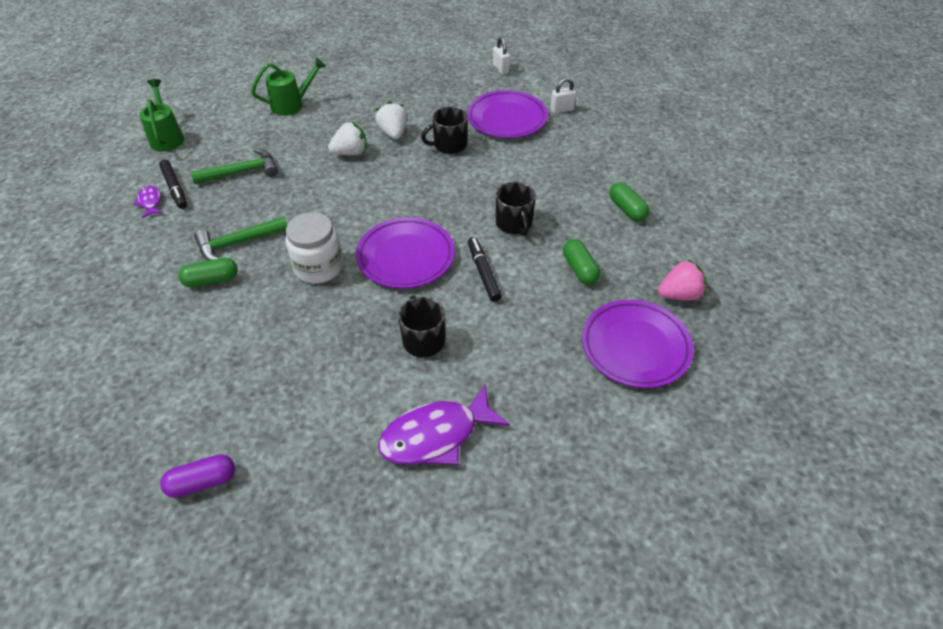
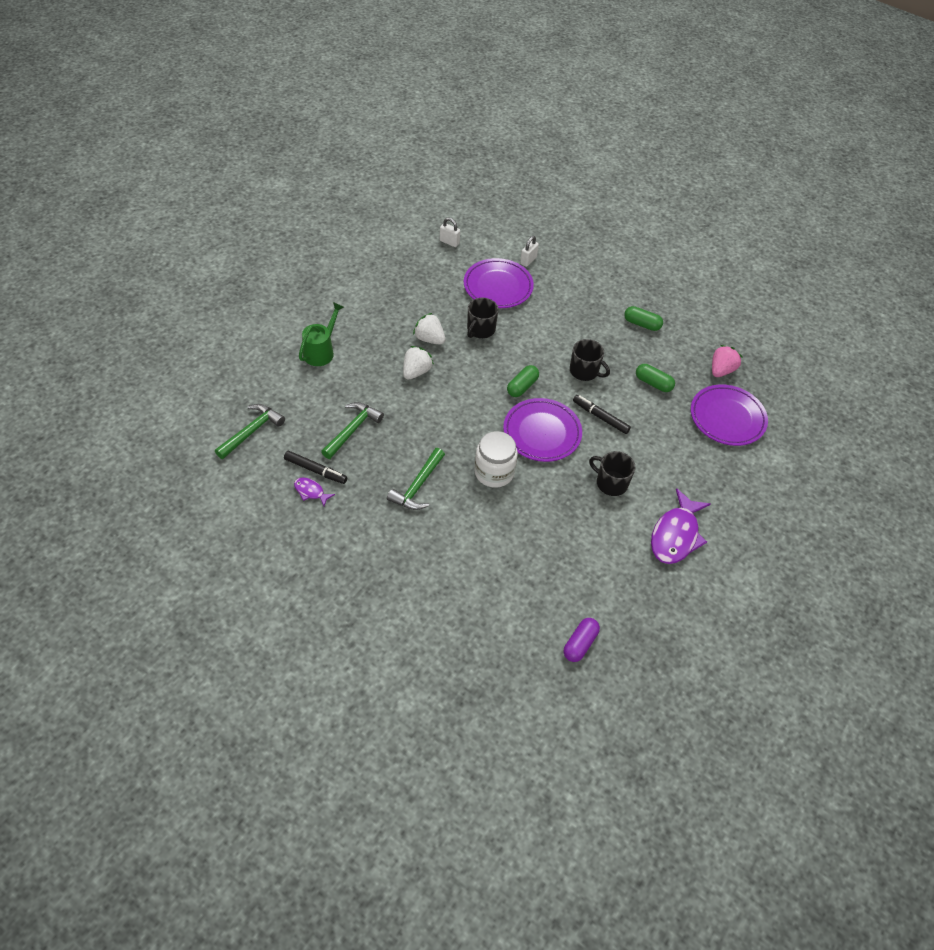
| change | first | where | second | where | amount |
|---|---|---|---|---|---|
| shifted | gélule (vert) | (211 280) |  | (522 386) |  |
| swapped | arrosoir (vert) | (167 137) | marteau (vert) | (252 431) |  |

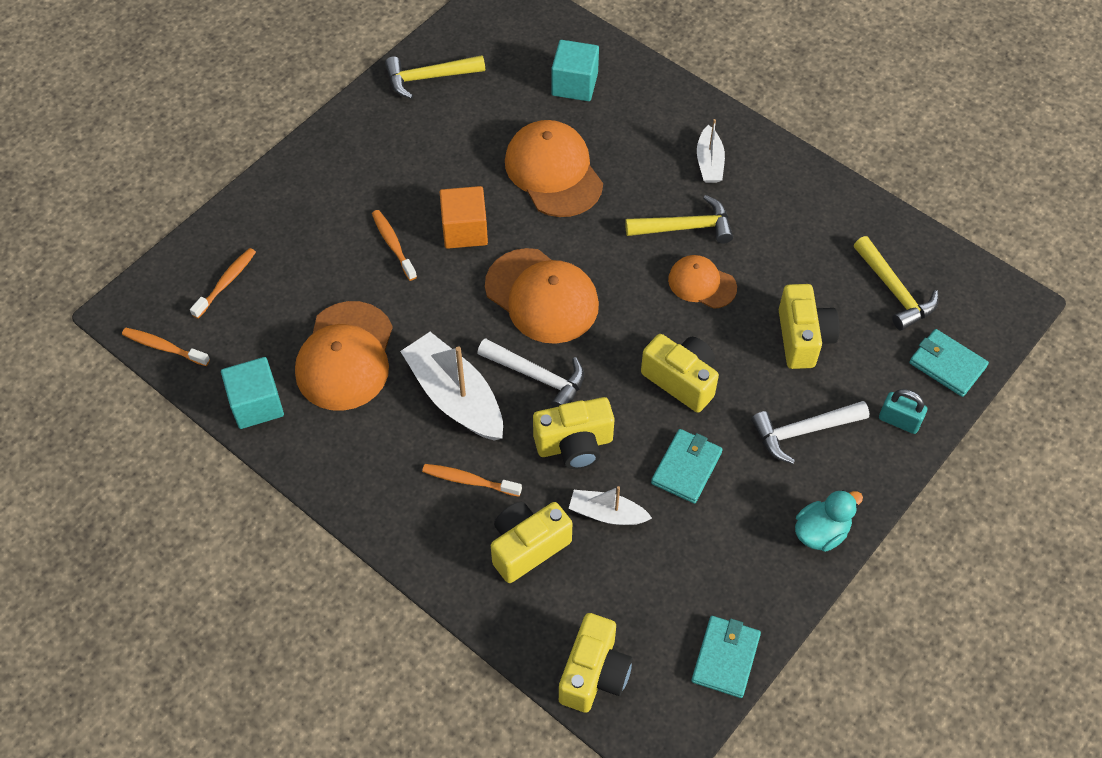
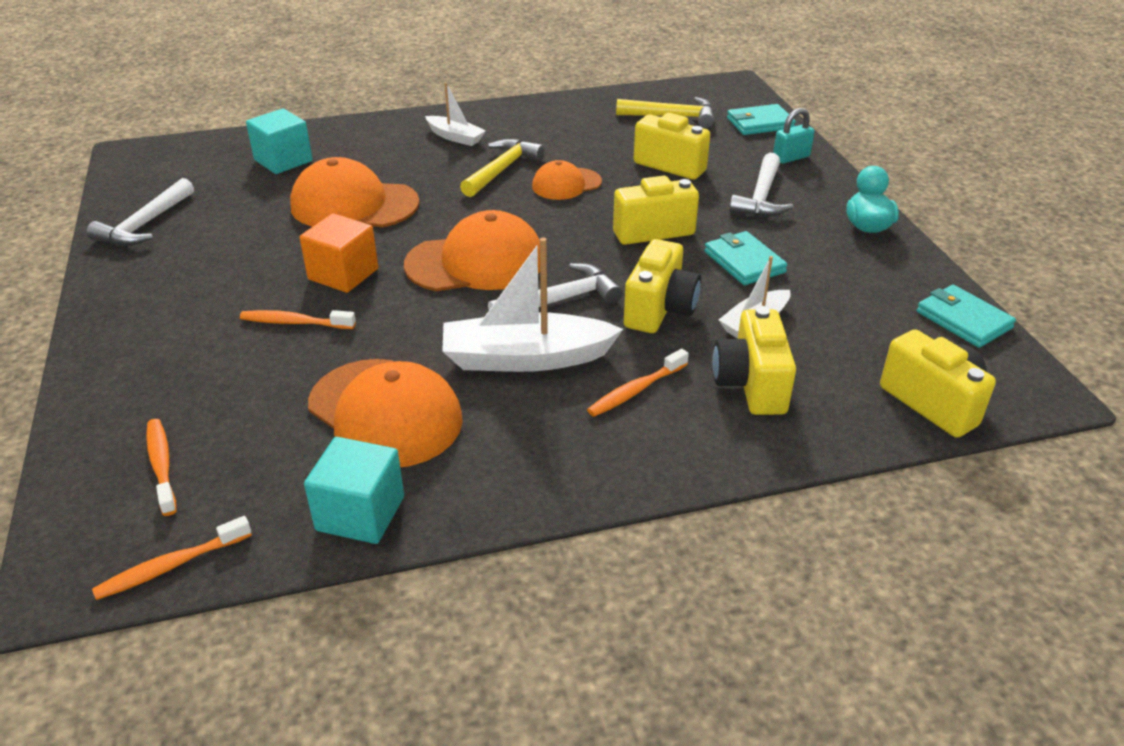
| change | first | where | second | where | amount |
|---|---|---|---|---|---|
| repainted | marteau (jaune) | (429 77) | marteau (blanc) | (145 224) |  |

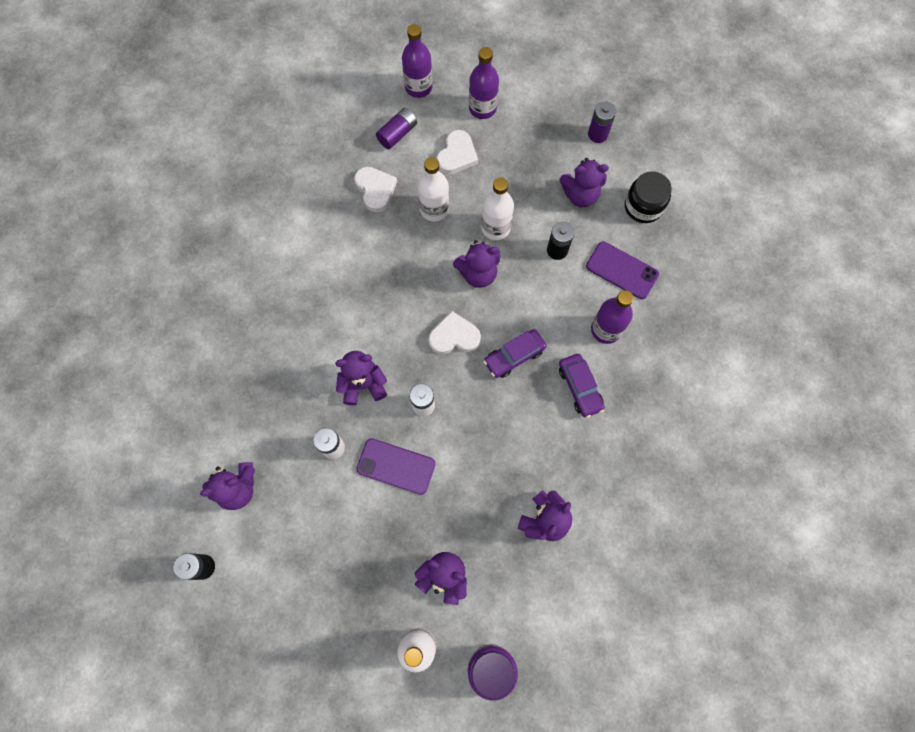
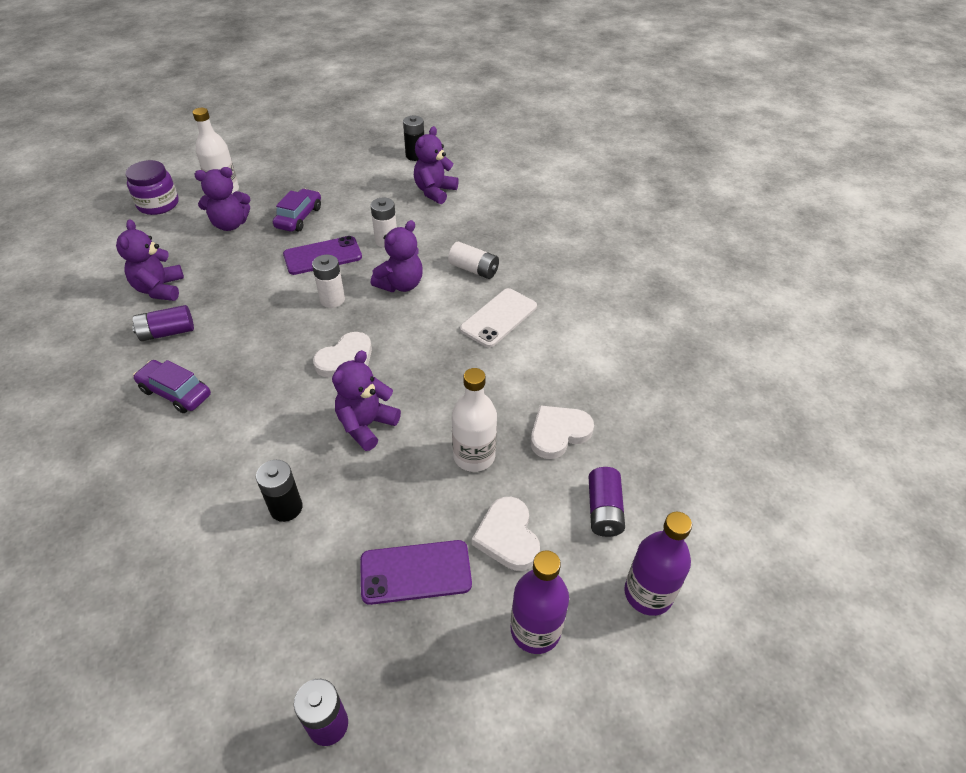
| change | first | where | second | where | amount |
|---|---|---|---|---|---|
| gone | bouteille (blanc) | (495 228) |  |  |  |
| gone | ours en peluche (violet) | (580 195) |  |  |  |
| gone | bouteille (violet) | (605 330) |  |  |  |
| gone | bocal (noir) | (643 206) |  |  |  |
| new |  |  | pile (violet) | (167 332) |  |
| new |  |  | pile (blanc) | (474 269) |  |
| new |  |  | téléphone (blanc) | (499 318) |  |
| shifted | voiture (violet) | (514 356) |  | (299 217) |  |
| shifted | téléphone (violet) | (622 270) |  | (415 572) |  |
| rotated | cœur (blanc) | (375 190) |  | (558 433) | 120 degrees clockwise |

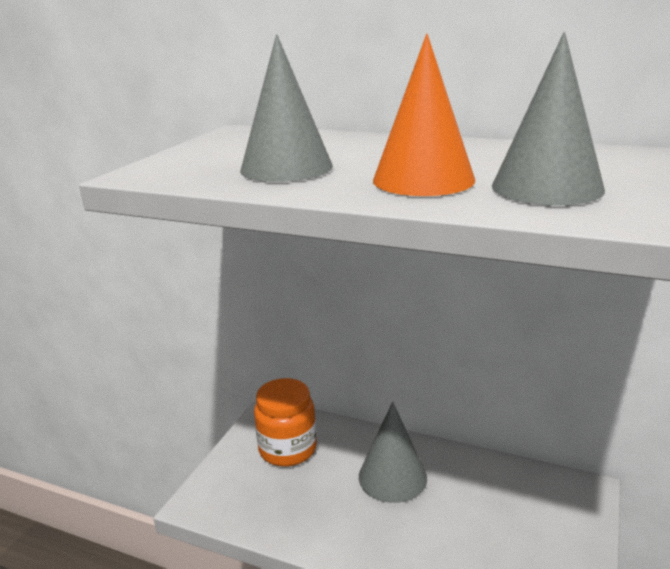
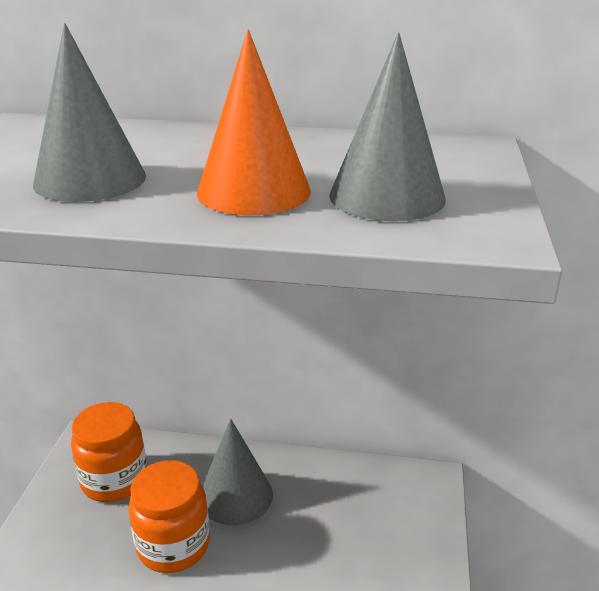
| change | first | where | second | where | amount |
|---|---|---|---|---|---|
| new |  |  | bocal (orange) | (173 545) |  |

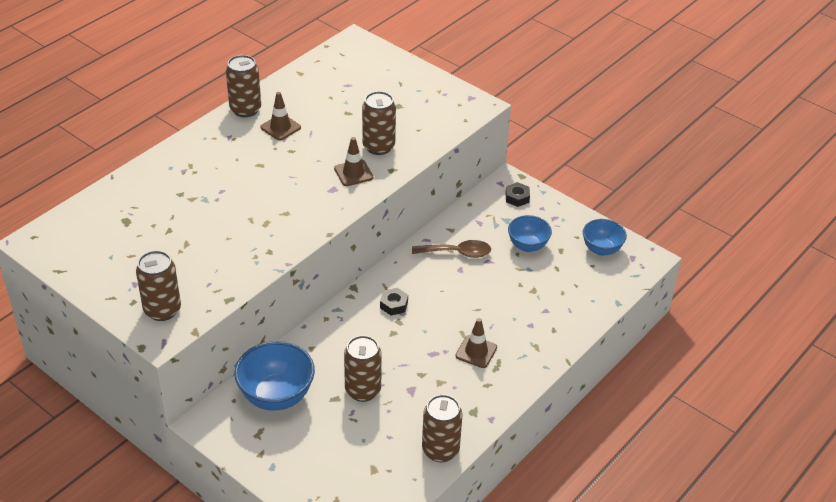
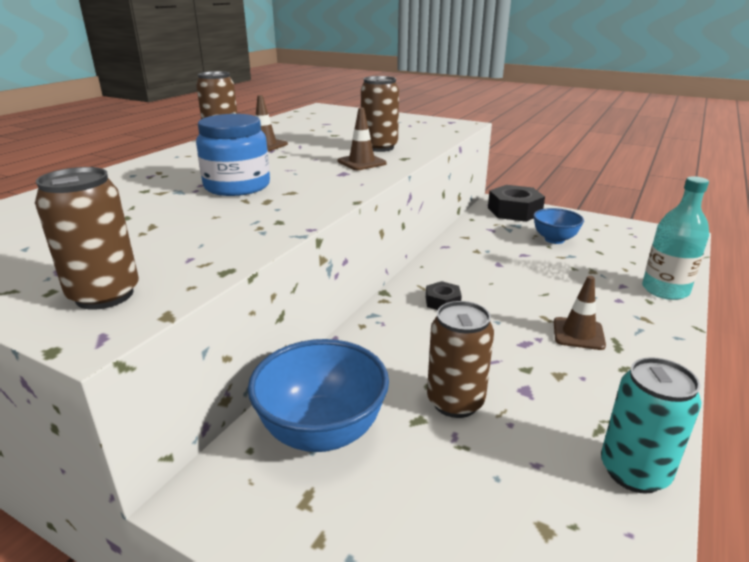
| change | first | where | second | where | amount |
|---|---|---|---|---|---|
| gone | cuillère (marron) | (457 253) |  |  |  |
| gone | bol (bleu) | (601 249) |  |  |  |
| new |  |  | bocal (bleu) | (237 186) |  |
| new |  |  | bouteille (turquoise) | (665 290) |  |
| repainted | canette (marron) | (440 450) | canette (turquoise) | (634 471) |  |
| scaled | écrou (noir) | (517 198) |  | (514 211) | x1.96 |

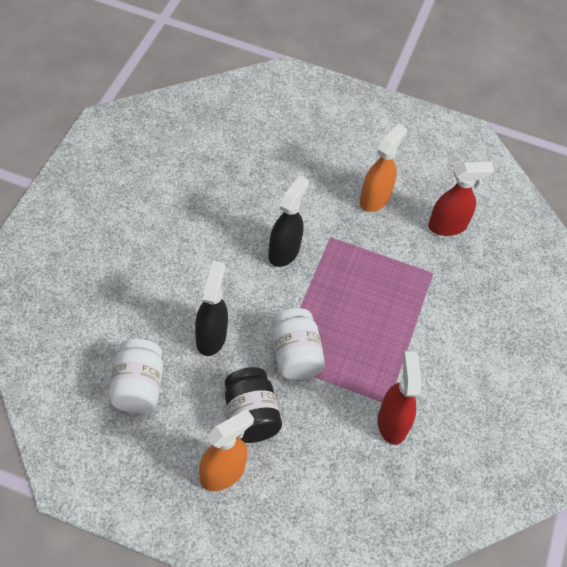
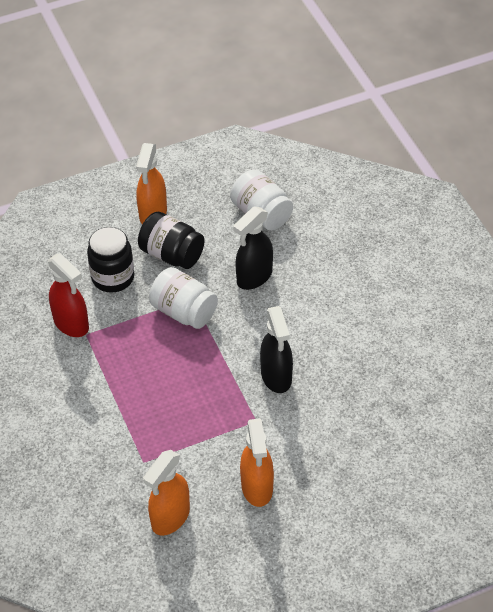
| change | first | where | second | where | amount |
|---|---|---|---|---|---|
| new |  |  | bocal (noir) | (113 277) |  |
| repainted | vaporisateur (rouge) | (447 226) | vaporisateur (orange) | (170 518) |  |
| rotated | vaporisateur (noir) | (211 337) |  | (254 277) | 75 degrees clockwise |

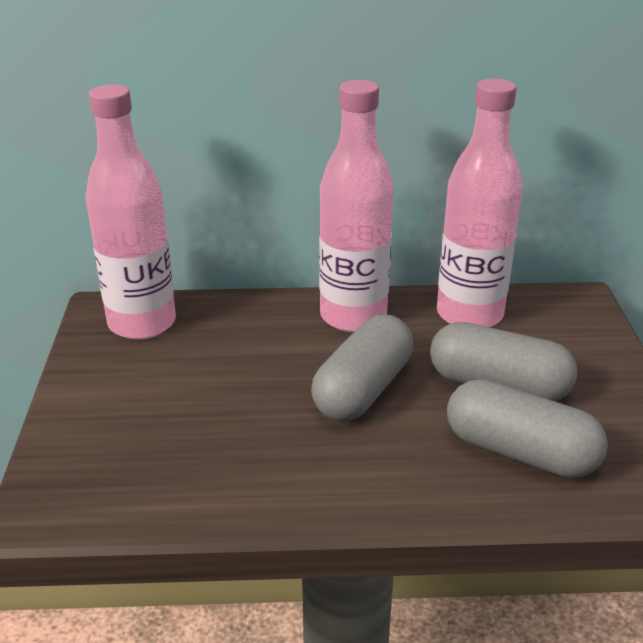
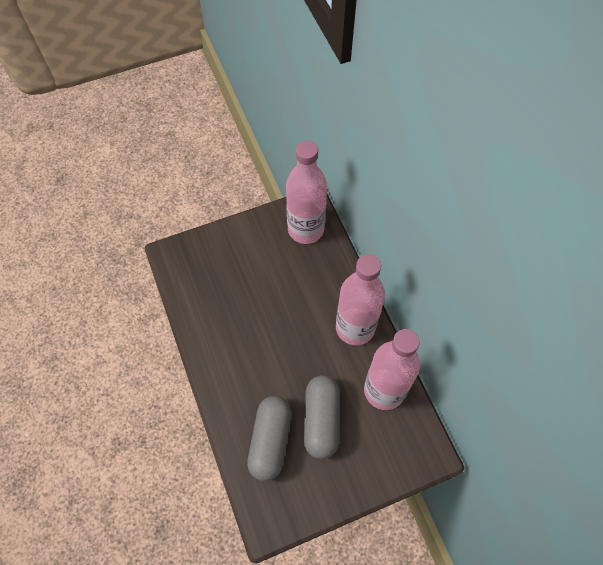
| change | first | where | second | where | amount |
|---|---|---|---|---|---|
| gone | gélule (gris) | (363 389) |  |  |  |

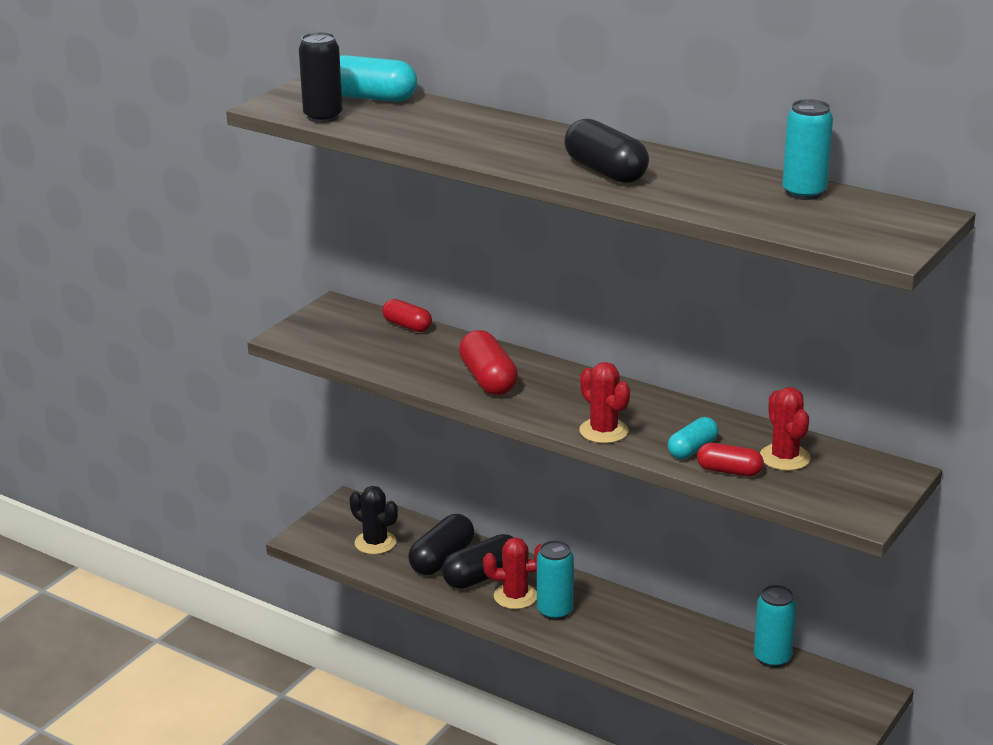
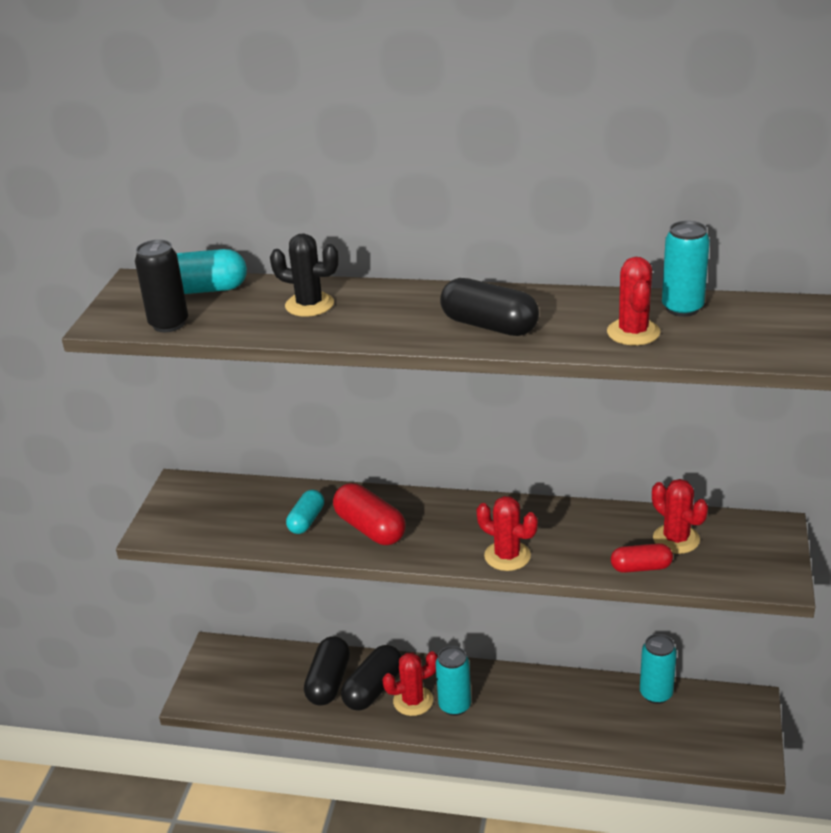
| change | first | where | second | where | amount |
|---|---|---|---|---|---|
| gone | gélule (rouge) | (407 326) |  |  |  |
| new |  |  | cactus (rouge) | (633 332) |  |
| shifted | cactus (noir) | (375 543) |  | (309 305) |  |
| shifted | gélule (turquoise) | (692 449) |  | (306 520) |  |

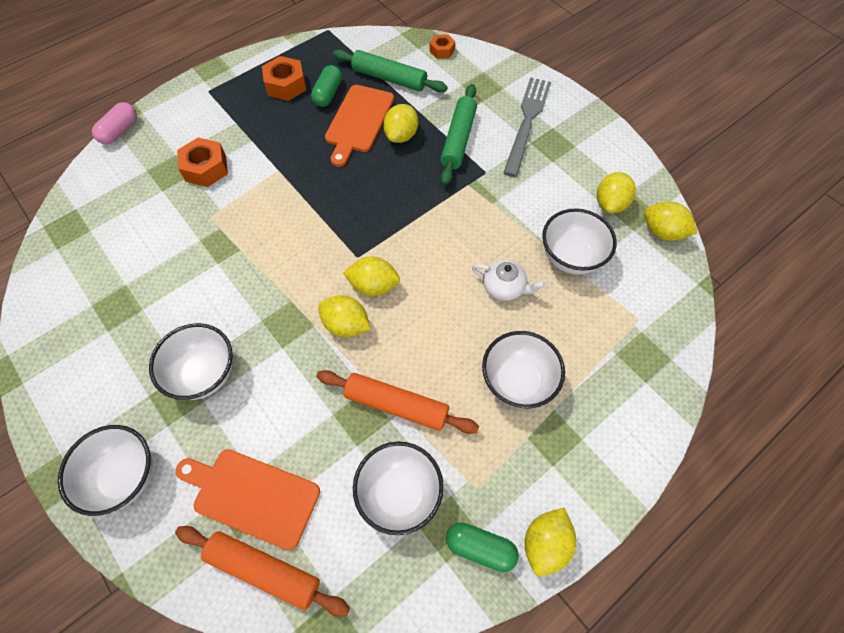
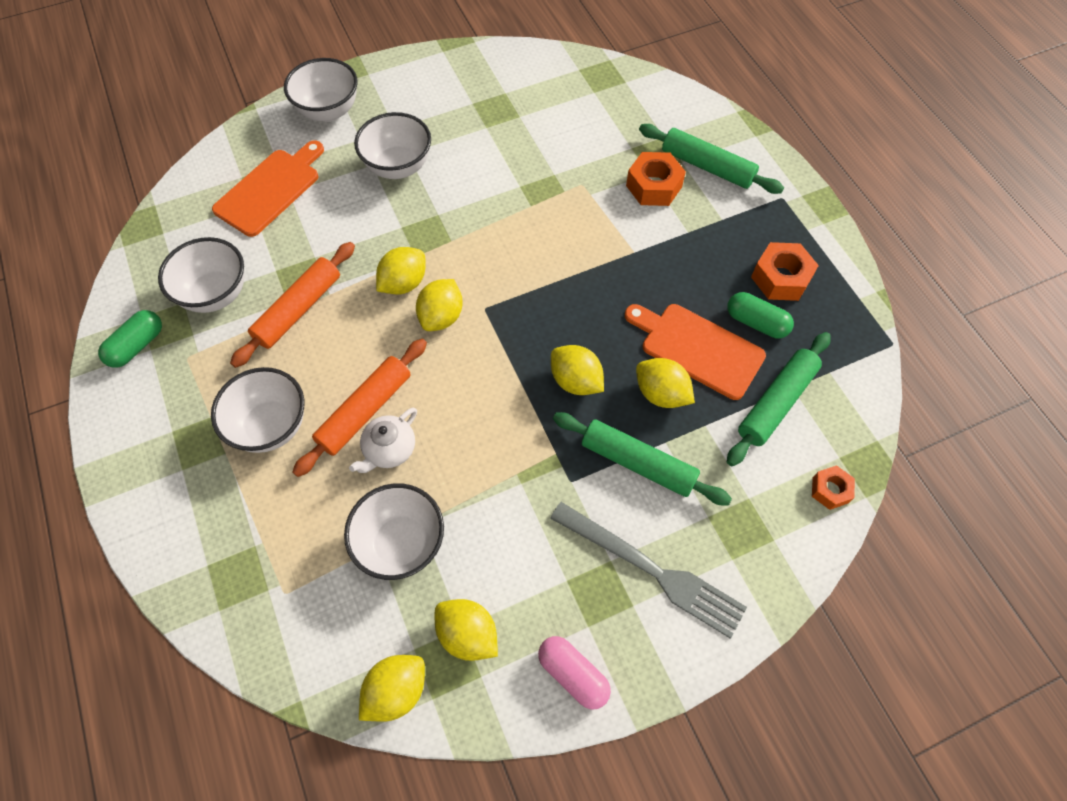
| change | first | where | second | where | amount |
|---|---|---|---|---|---|
| new |  |  | rouleau à pâtisserie (vert) | (707 167) |  |
| shifted | gélule (rose) | (119 131) |  | (573 674) |  |
| shifted | rouleau à pâtisserie (orange) | (264 570) |  | (365 411) |  |
| shifted | citron (jaune) | (545 543) |  | (576 381) |  |

